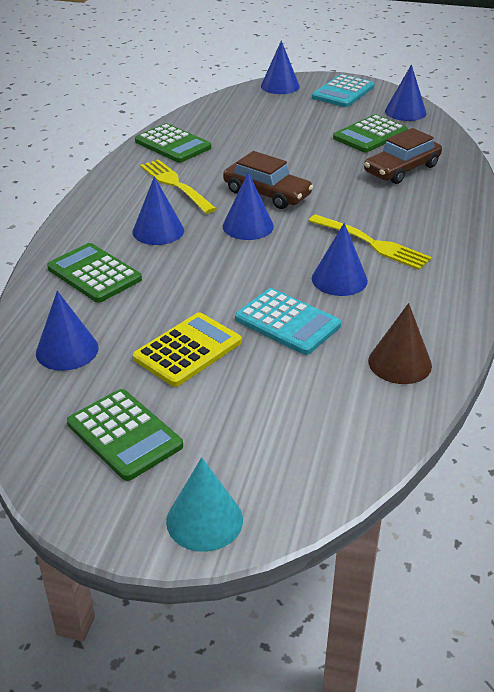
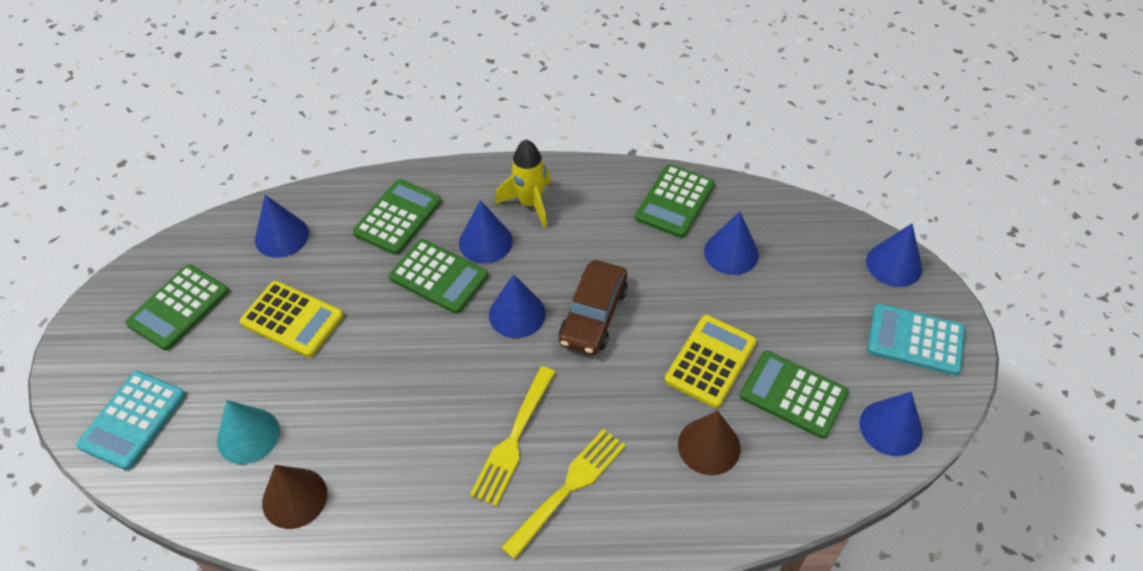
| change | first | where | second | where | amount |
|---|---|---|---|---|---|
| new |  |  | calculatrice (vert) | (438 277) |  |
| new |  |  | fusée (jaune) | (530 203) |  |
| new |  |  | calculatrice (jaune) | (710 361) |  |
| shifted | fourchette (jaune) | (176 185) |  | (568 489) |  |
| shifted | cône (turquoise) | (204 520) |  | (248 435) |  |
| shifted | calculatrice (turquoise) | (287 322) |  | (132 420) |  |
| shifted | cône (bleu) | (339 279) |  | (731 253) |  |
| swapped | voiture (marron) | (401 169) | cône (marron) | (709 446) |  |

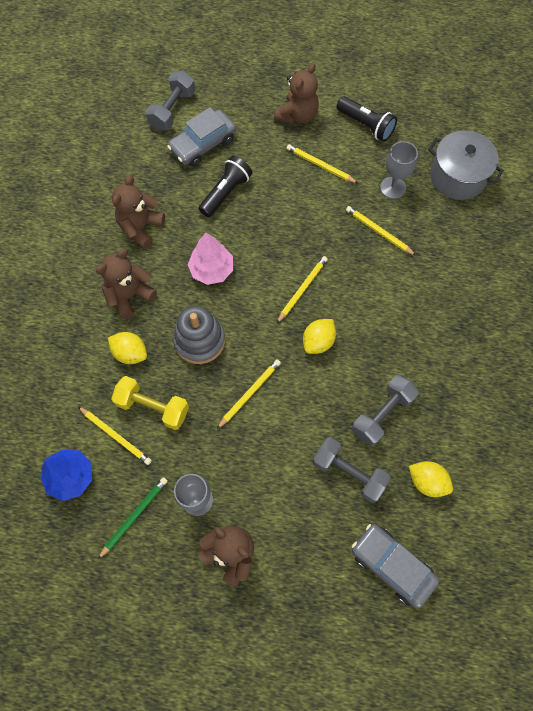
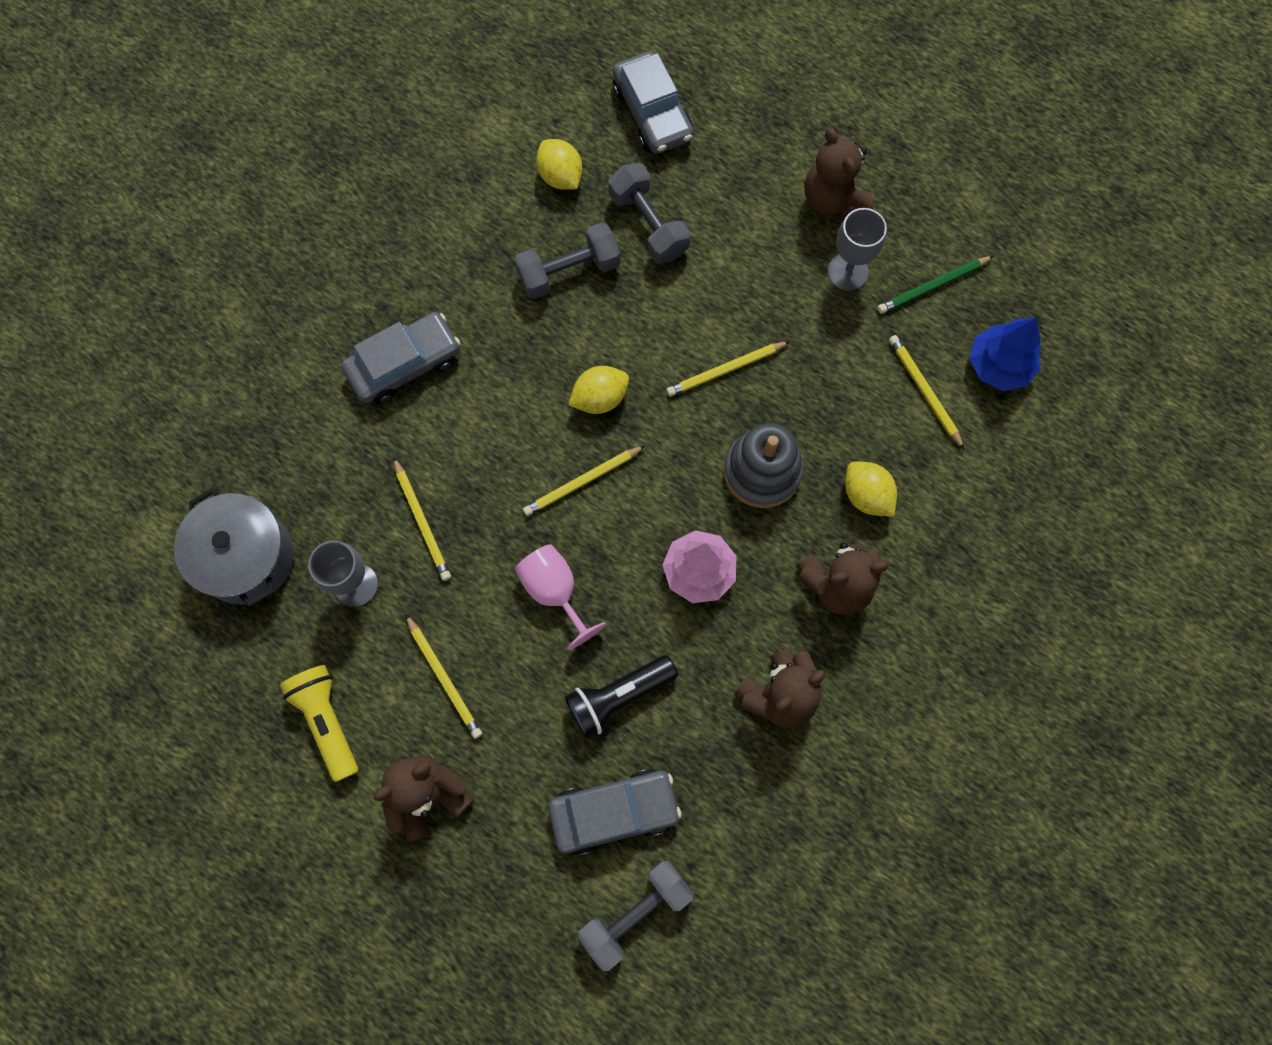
| change | first | where | second | where | amount |
|---|---|---|---|---|---|
| gone | haltère (jaune) | (153 407) |  |  |  |
| new |  |  | voiture (gris) | (404 364) |  |
| new |  |  | verre à pied (rose) | (555 591) |  |
| repainted | lampe de poche (noir) | (366 125) | lampe de poche (jaune) | (327 721) |  |

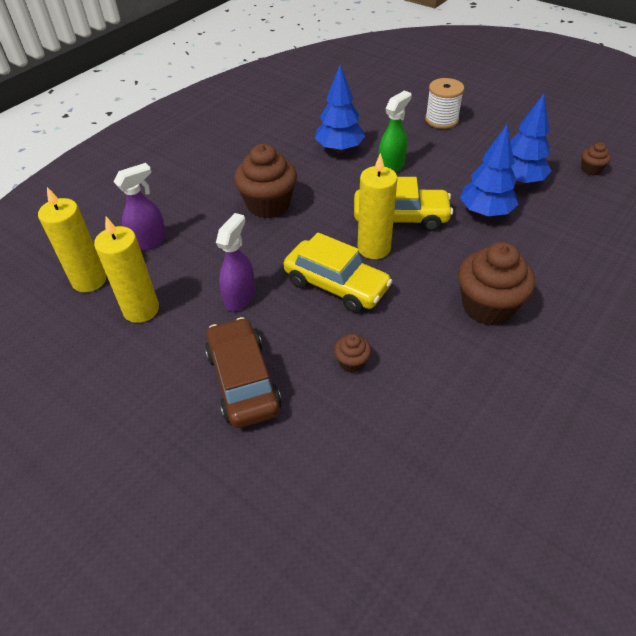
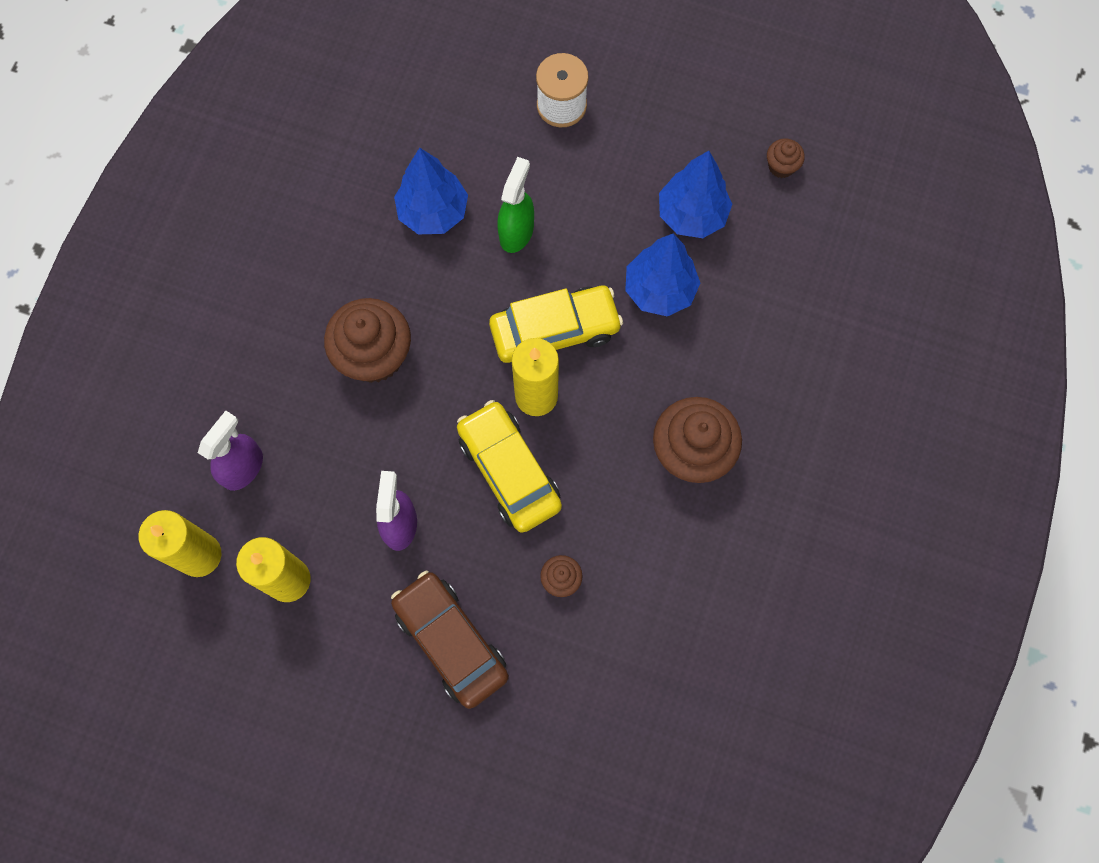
| change | first | where | second | where | amount |
|---|---|---|---|---|---|
| rotated | voiture (jaune) | (336 285) |  | (509 471) | 135 degrees counterclockwise |

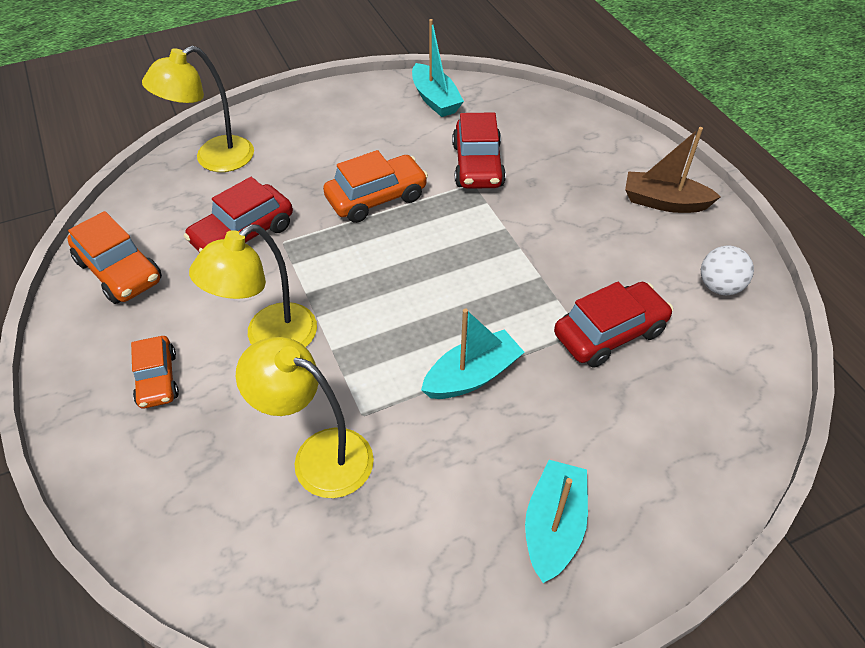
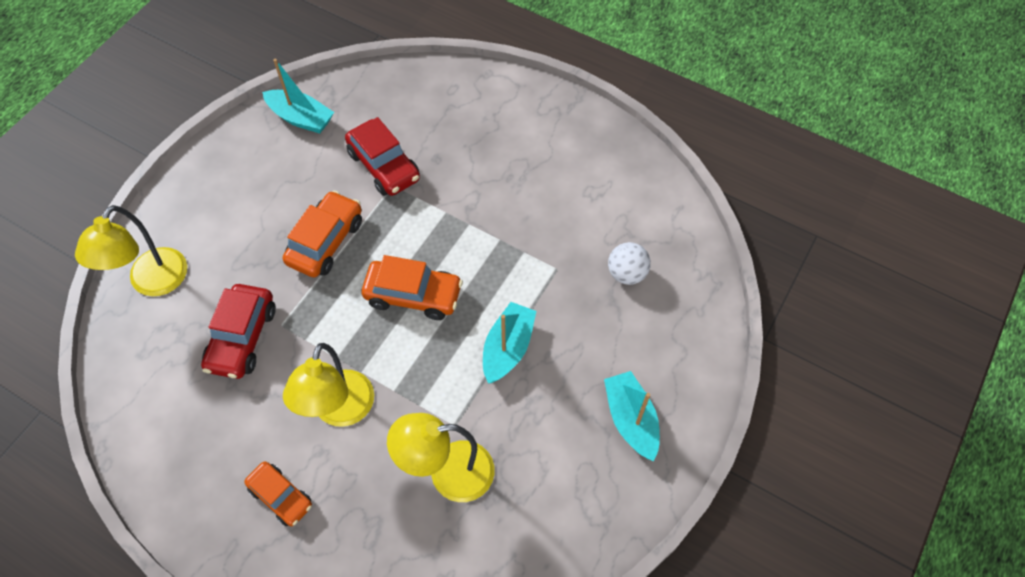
| change | first | where | second | where | amount |
|---|---|---|---|---|---|
| gone | voiture (rouge) | (609 333) |  |  |  |
| gone | bateau (marron) | (664 202) |  |  |  |
| shifted | voiture (orange) | (119 271) |  | (413 295) |  |
| shifted | balle (blanc) | (719 286) |  | (626 273) |  |

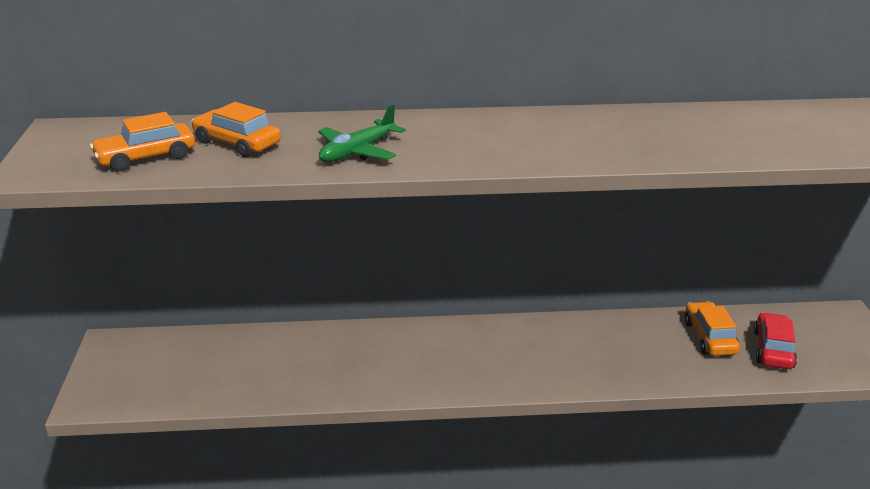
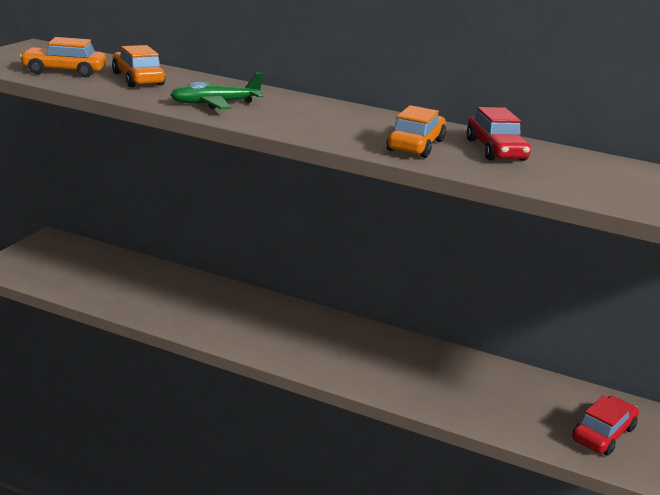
| change | first | where | second | where | amount |
|---|---|---|---|---|---|
| new |  |  | voiture (rouge) | (495 150) |  |
| shifted | voiture (orange) | (709 337) |  | (416 145) |  |

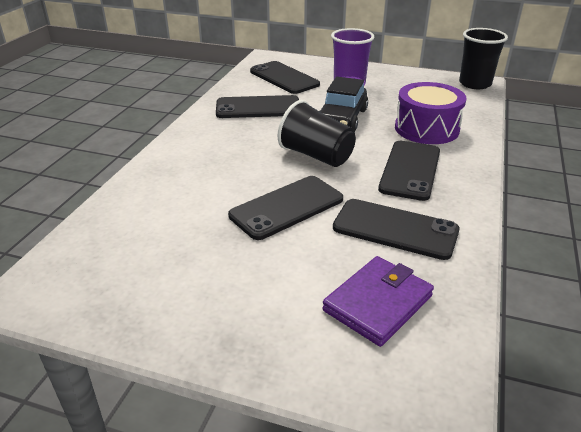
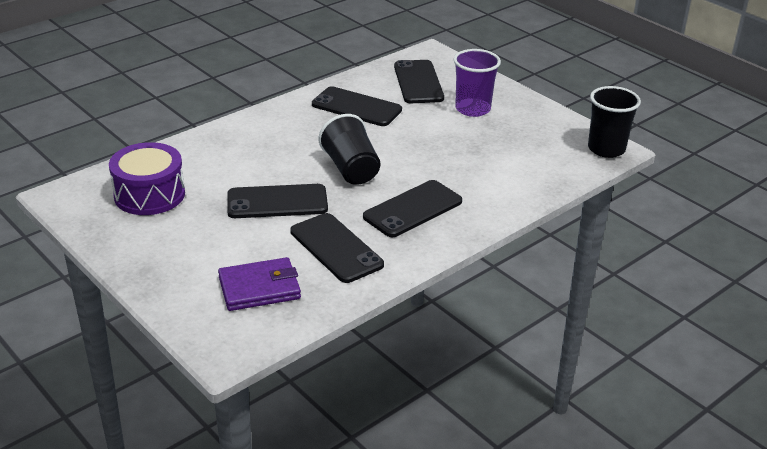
| change | first | where | second | where | amount |
|---|---|---|---|---|---|
| gone | voiture (noir) | (342 119) |  |  |  |
| shifted | tambour (violet) | (426 129) |  | (149 194) |  |

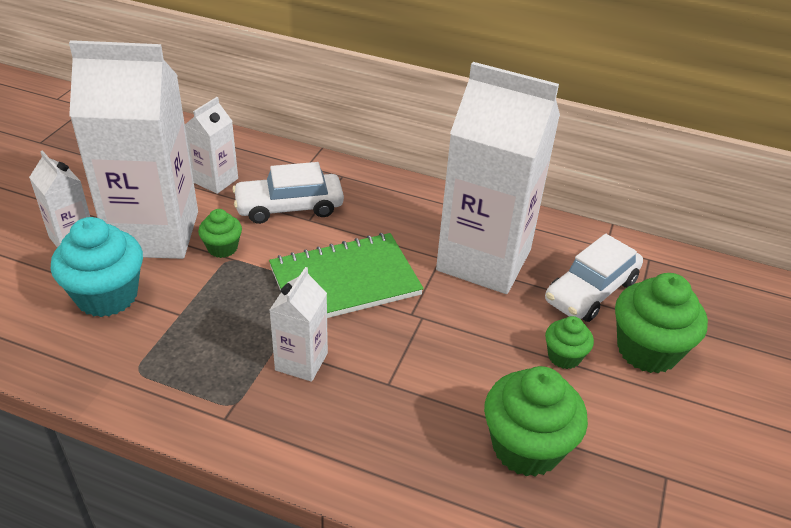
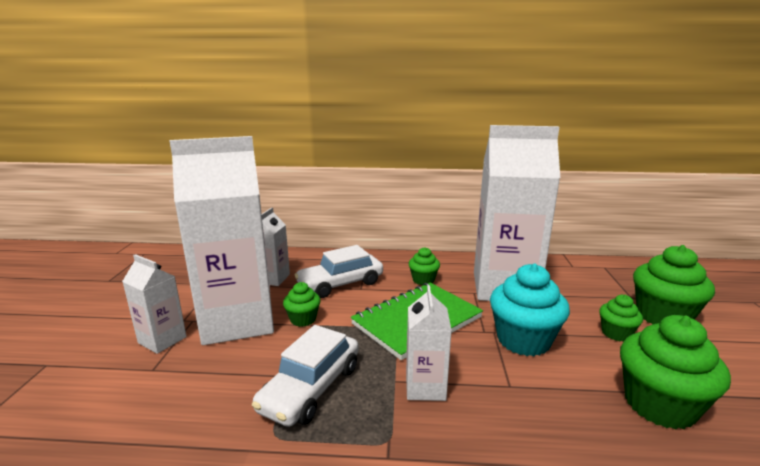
| change | first | where | second | where | amount |
|---|---|---|---|---|---|
| new |  |  | muffin (vert) | (423 280) |  |
| shifted | muffin (turquoise) | (107 296) |  | (523 340) |  |
| shifted | voiture (blanc) | (591 291) |  | (311 388) |  |

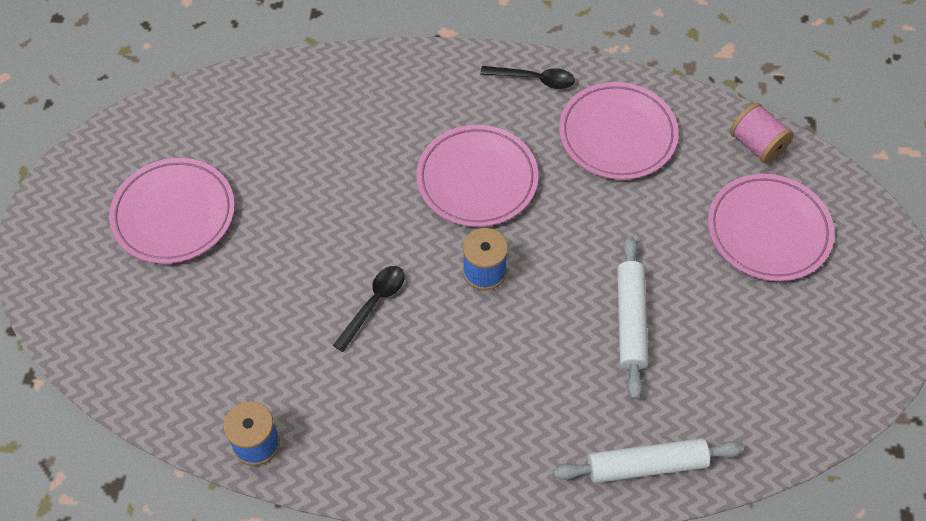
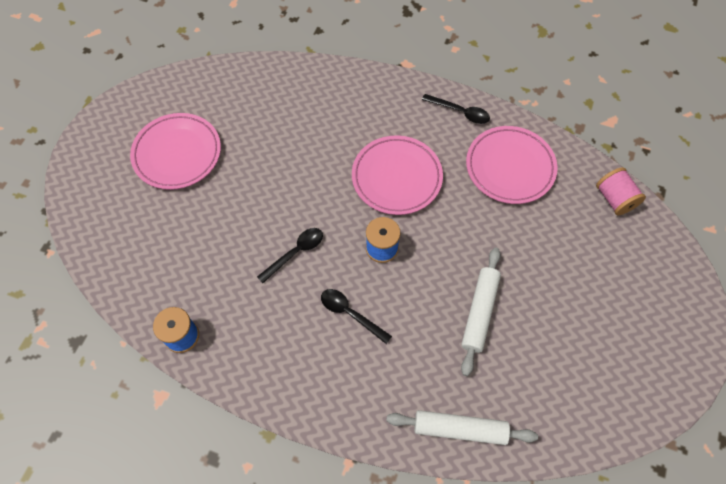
| change | first | where | second | where | amount |
|---|---|---|---|---|---|
| gone | assiette (rose) | (768 231) |  |  |  |
| new |  |  | cuillère (noir) | (350 313) |  |

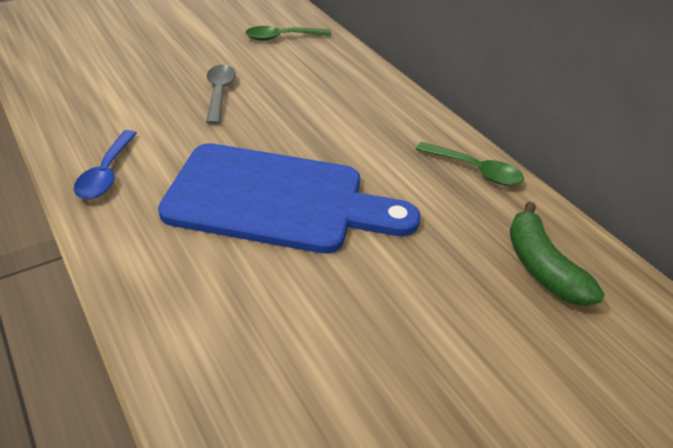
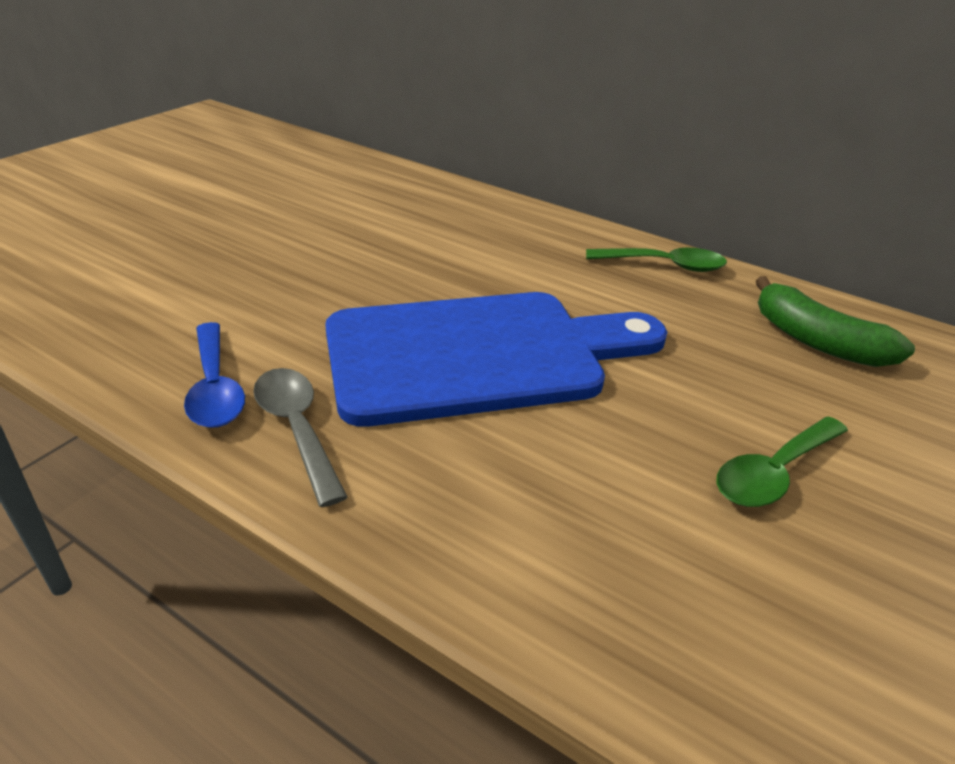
| change | first | where | second | where | amount |
|---|---|---|---|---|---|
| shifted | cuillère (gris) | (219 93) |  | (297 429) |  |
| shifted | cuillère (vert) | (281 37) |  | (774 473) |  |

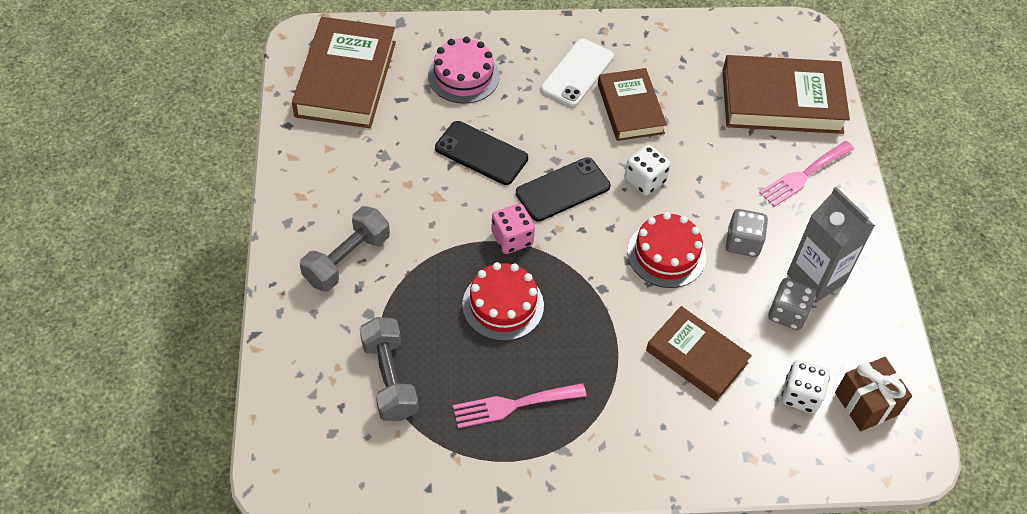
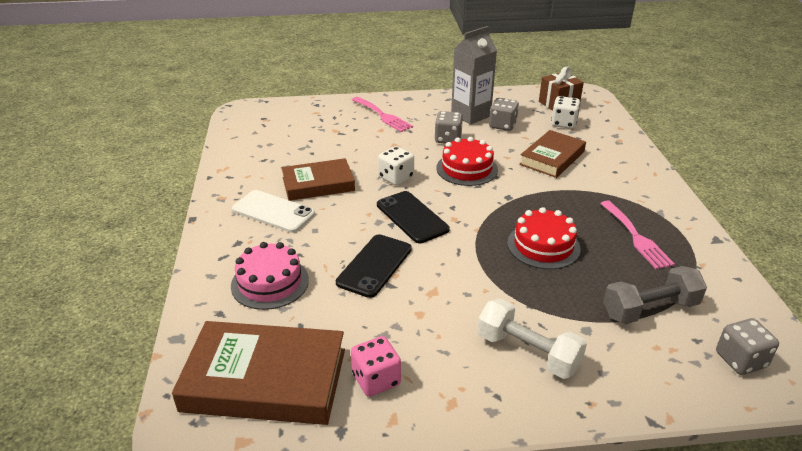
| change | first | where | second | where | amount |
|---|---|---|---|---|---|
| gone | livre (marron) | (782 101) |  |  |  |
| new |  |  | dé (gris) | (740 360) |  |
| shifted | dé (rose) | (512 238) |  | (376 380) |  |
| repainted | haltère (gris) | (347 259) | haltère (blanc) | (527 352) |  |

